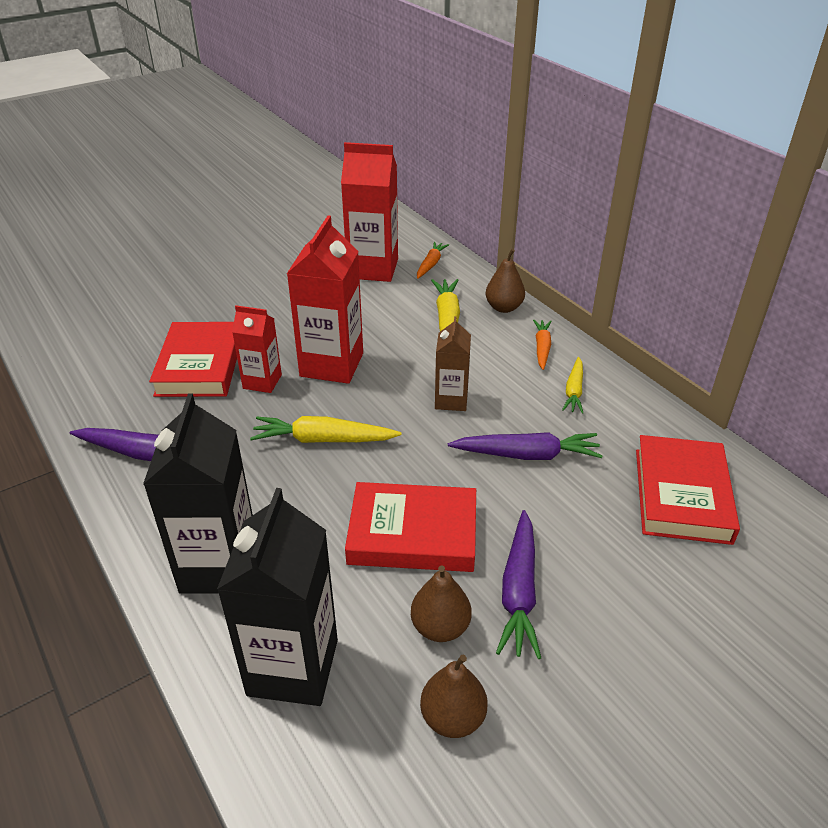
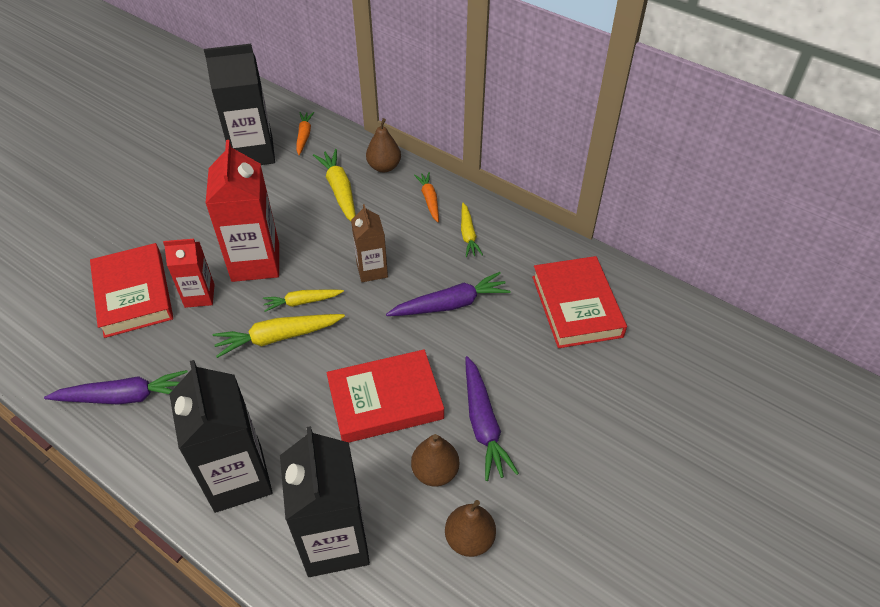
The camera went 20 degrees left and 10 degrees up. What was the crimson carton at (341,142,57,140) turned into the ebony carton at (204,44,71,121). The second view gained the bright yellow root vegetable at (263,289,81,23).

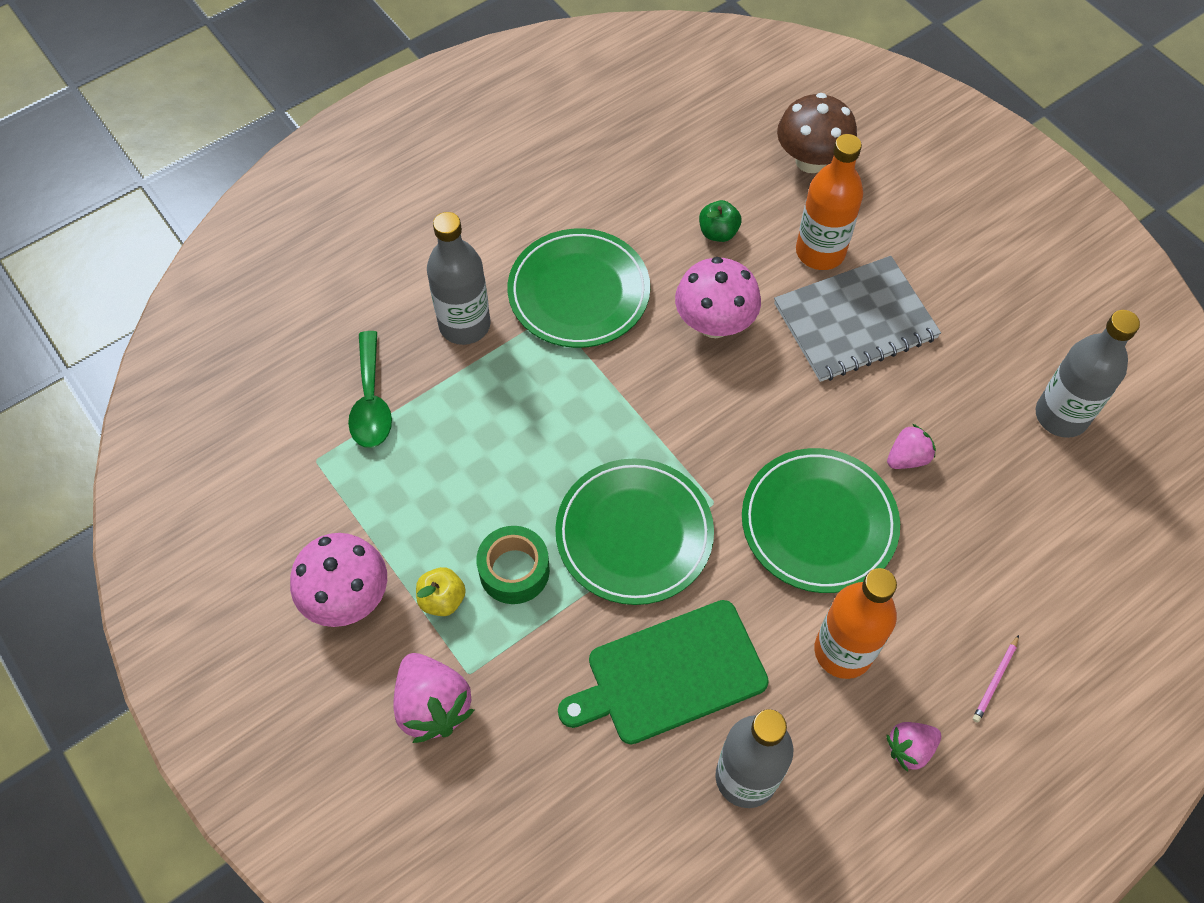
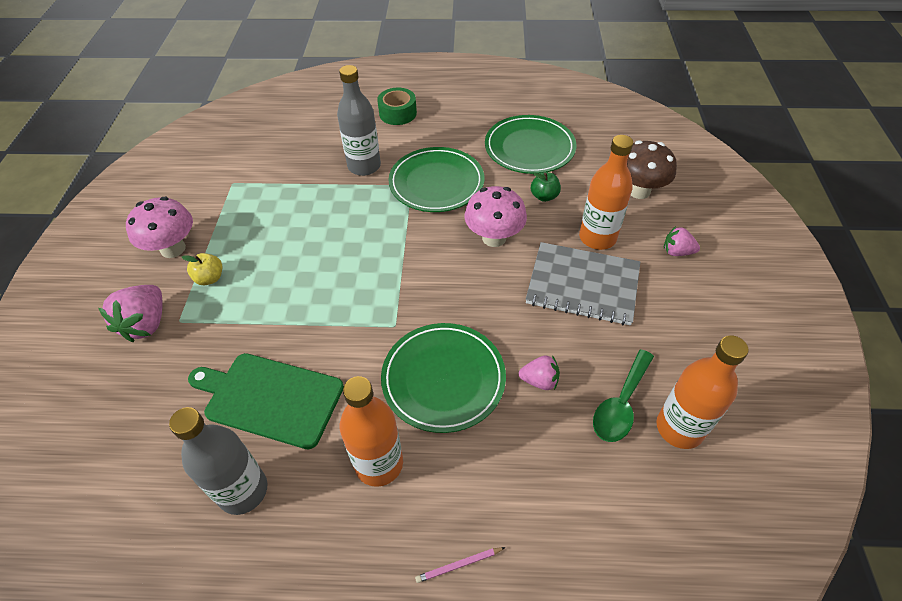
The camera went 40 degrees right and 10 degrees down. The green teaspoon ended up elsewhere, having gone from (348,331,44,117) to (593,349,61,93). The green roll of tape ended up elsewhere, having gone from (476,526,74,78) to (377,88,40,37). The green plate ended up elsewhere, having gone from (555,458,159,147) to (485,115,91,59). The rosy toy strawberry ended up elsewhere, having gone from (886,722,55,50) to (664,226,36,30). What was the grey bottle at (1036,310,104,128) turned into the orange-coloured bottle at (657,335,92,114).

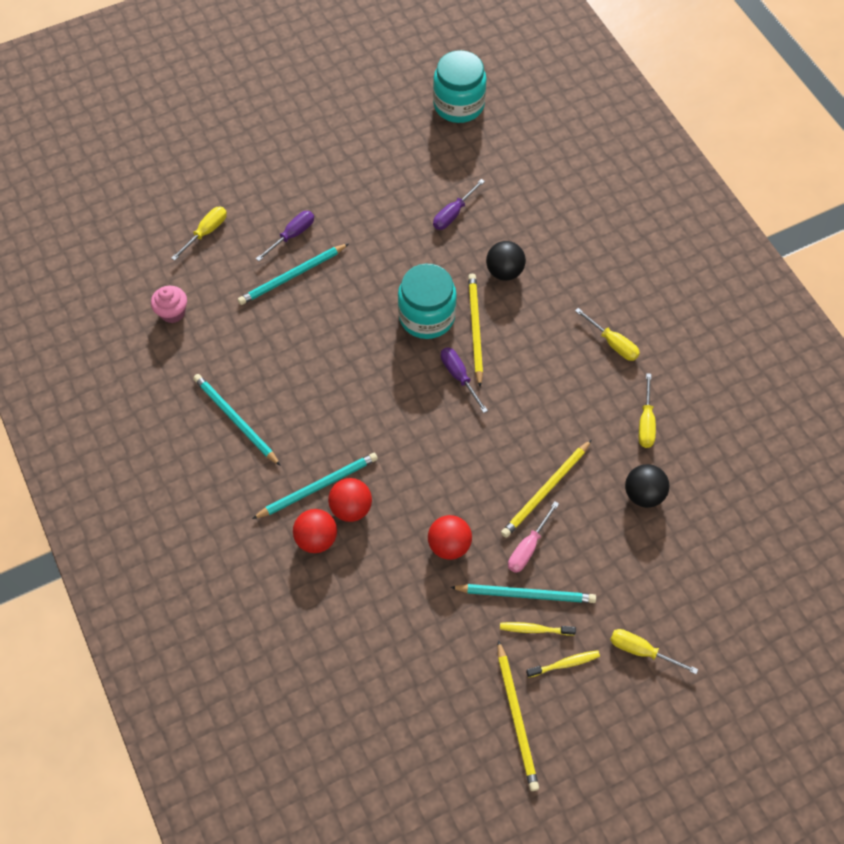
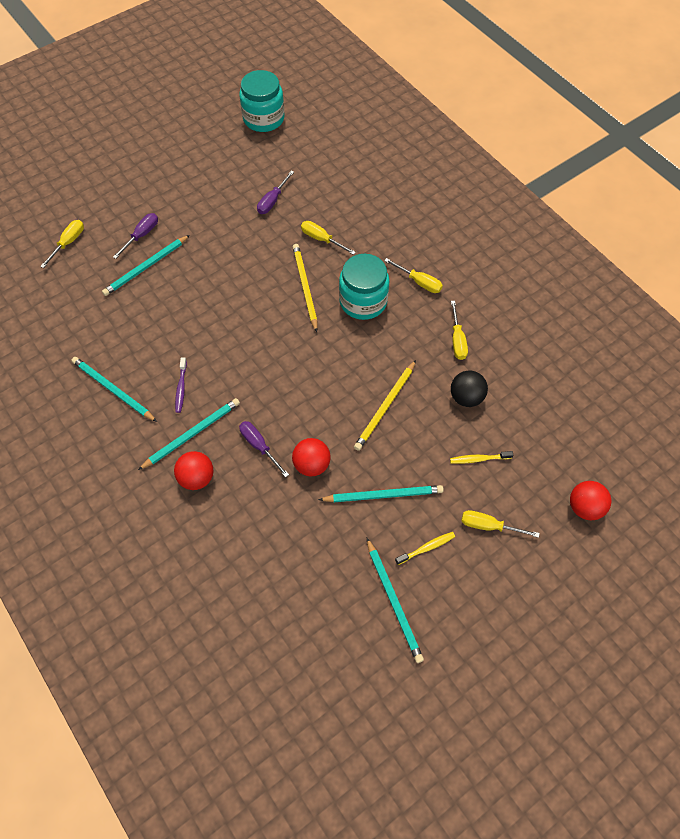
The camera went 10 degrees left and 0 degrees up. The second view lost the rosy fairy cake at (151,286,36,37). The crimson sphere ended up elsewhere, having gone from (328,478,44,44) to (570,481,41,39). The turquoise jar ended up elsewhere, having gone from (398,264,59,75) to (339,254,50,66). The royal purple flat screwdriver ended up elsewhere, having gone from (441,347,47,66) to (239,421,50,57). Where the ebony sphere stood at (486,241,40,40), the bright yellow flat screwdriver came to stand at (301,221,55,34). What was the bright yellow wooden pencil at (498,640,41,151) turned into the turquoise wooden pencil at (367,538,57,125). The bright yellow dental brush ended up elsewhere, having gone from (500,622,76,14) to (450,451,63,13). The second view lost the rosy flat screwdriver at (508,501,51,72). The second view gained the royal purple dental brush at (175,357,12,56).

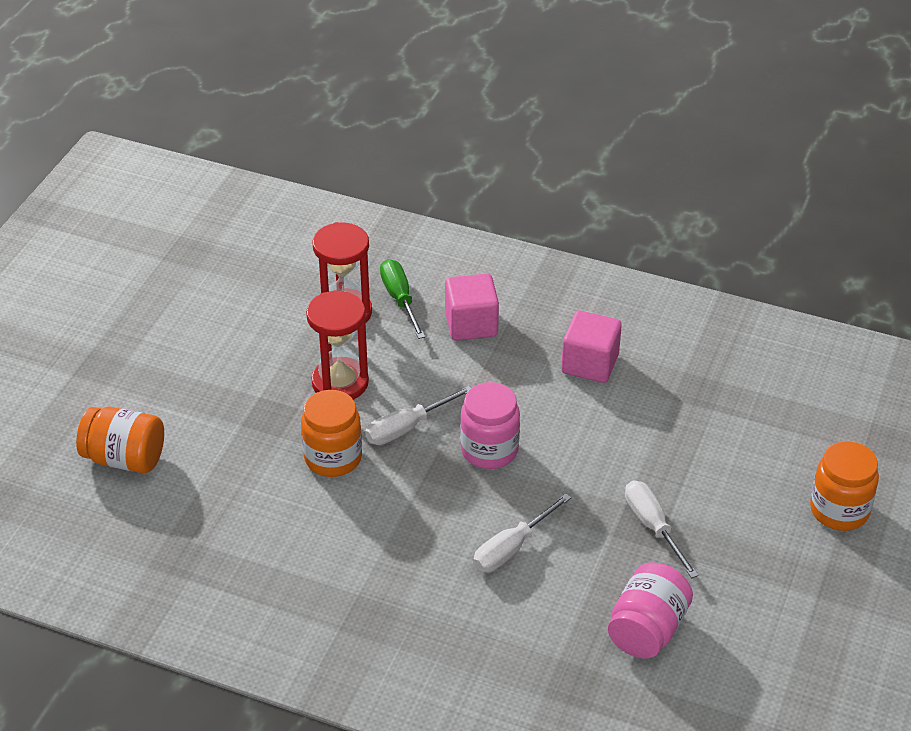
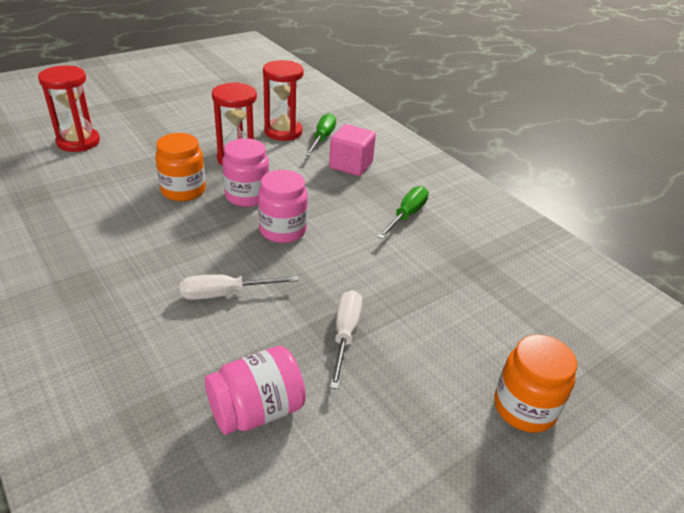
The camera went 30 degrees right and 5 degrees down. Where the orange-coloured jar stood at (76,406,88,67), the crimson sandglass came to stand at (38,66,62,86). Where the white flat screwdriver stood at (365,386,106,59), the rosy jar came to stand at (222,138,47,69). Where the rosy solid cube stood at (561,311,61,72), the green flat screwdriver came to stand at (377,186,52,53).

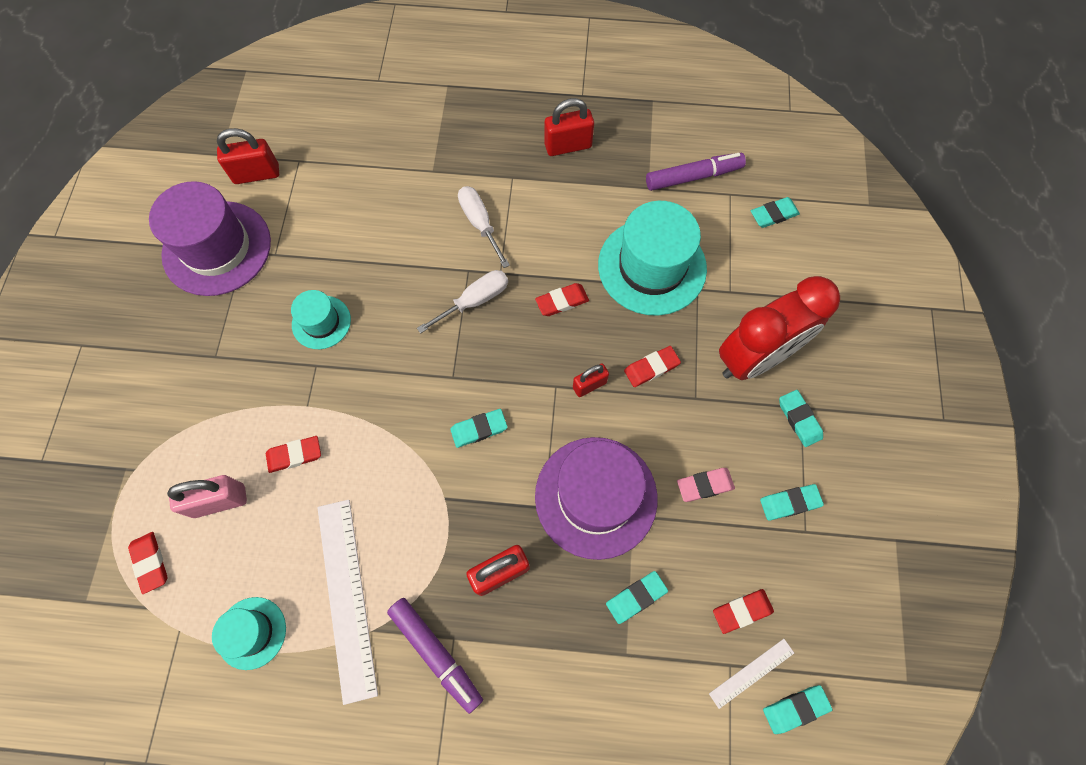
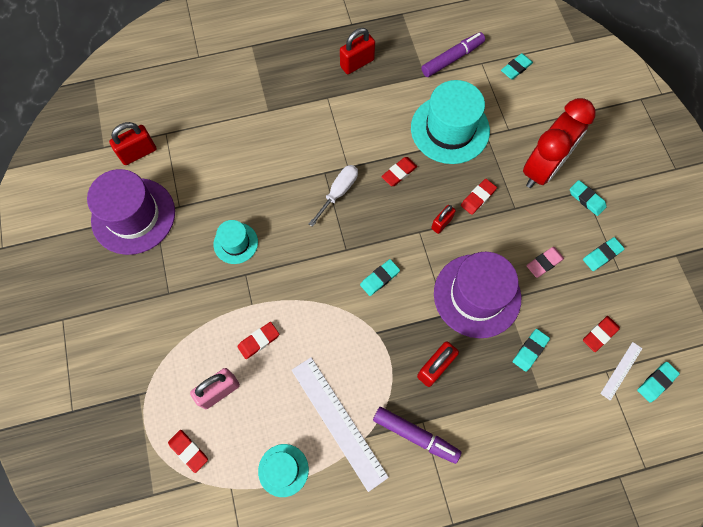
The camera went 20 degrees left and 0 degrees up. The second view lost the white flat screwdriver at (458,186,52,82).

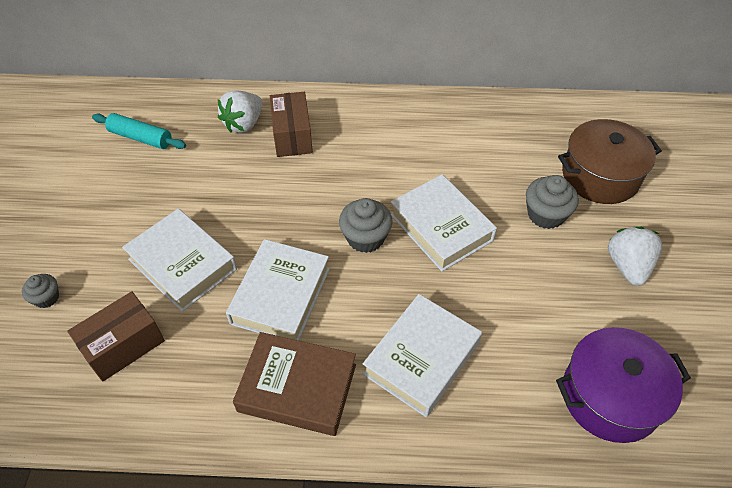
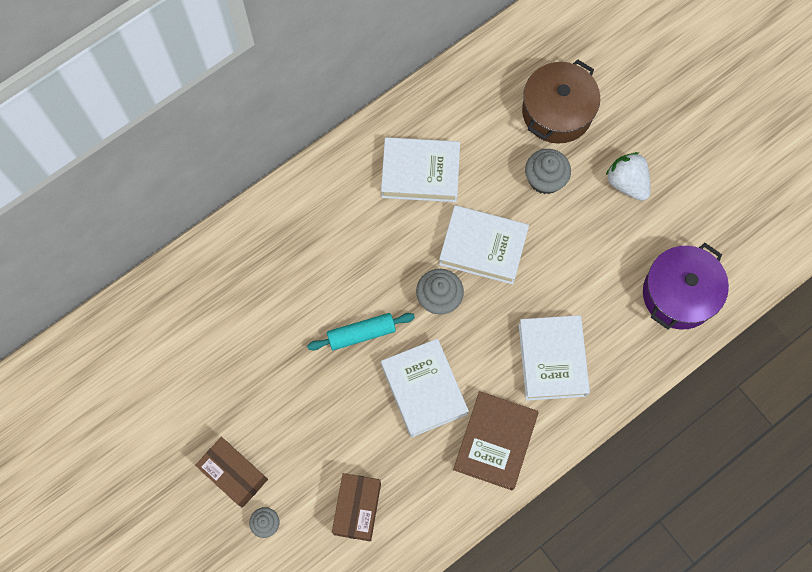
The camera went 40 degrees left and 20 degrees up. The turquoise rolling pin ended up elsewhere, having gone from (92,113,94,36) to (307,313,108,38). The white hardback ended up elsewhere, having gone from (122,209,115,103) to (381,137,79,65). The second view lost the white toy strawberry at (218,90,45,43). The brown hardback at (233,332,123,104) ended up facing another way, 45 degrees counterclockwise from before. The brown package ended up elsewhere, having gone from (270,92,43,65) to (195,437,73,71).

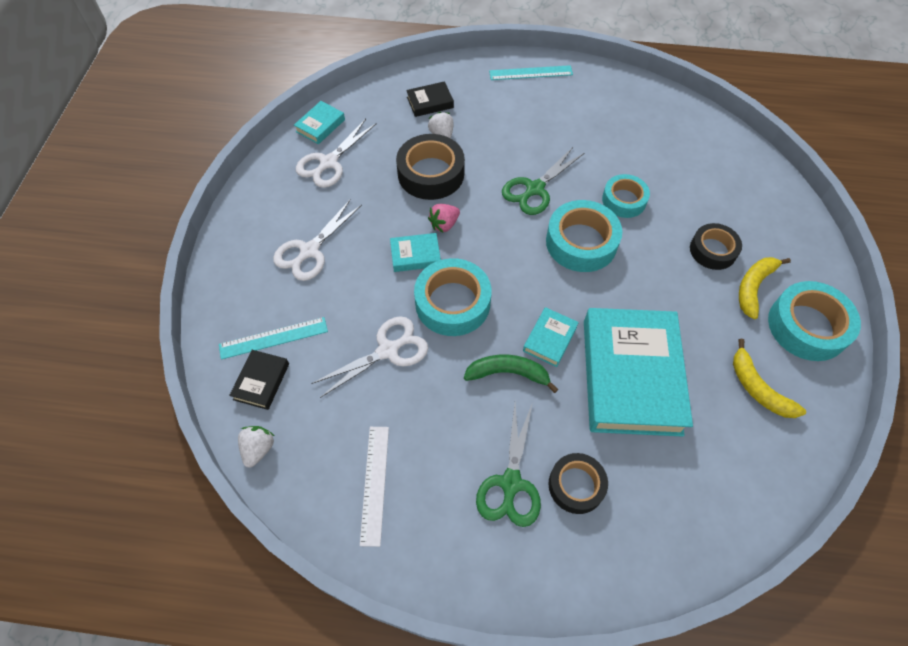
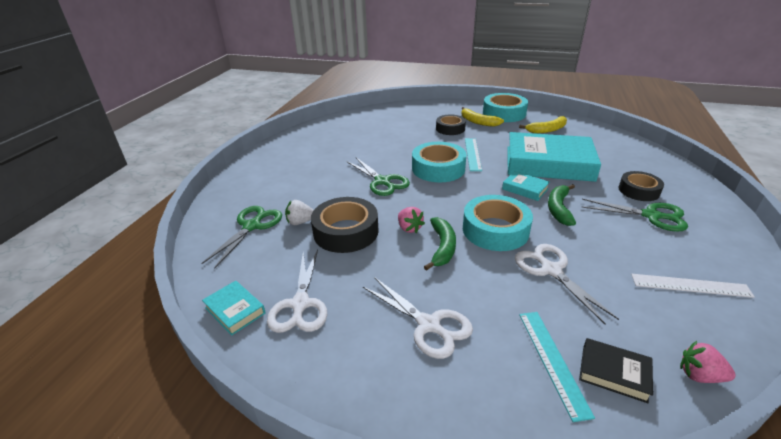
The camera went 80 degrees left and 25 degrees down. What was the white toy strawberry at (238,426,36,42) turned into the rosy toy strawberry at (680,341,56,42). The white shears at (296,119,81,69) ended up facing another way, 45 degrees clockwise from before. Where the turquoise hardback stood at (390,233,51,39), the green banana came to stand at (424,217,32,54). Where the ebony hardback stood at (406,81,48,36), the green shears came to stand at (201,206,81,63). The turquoise straightedge ended up elsewhere, having gone from (489,65,84,15) to (465,138,17,33). The second view lost the turquoise roll of tape at (602,174,48,44).

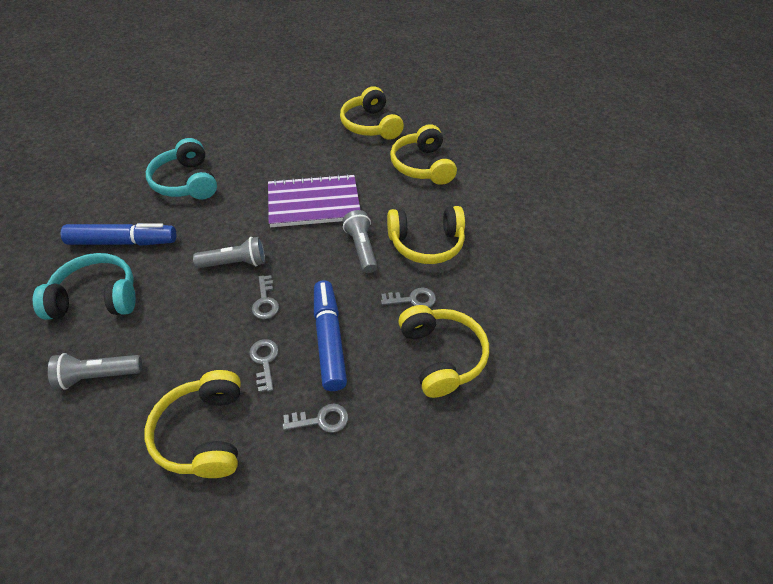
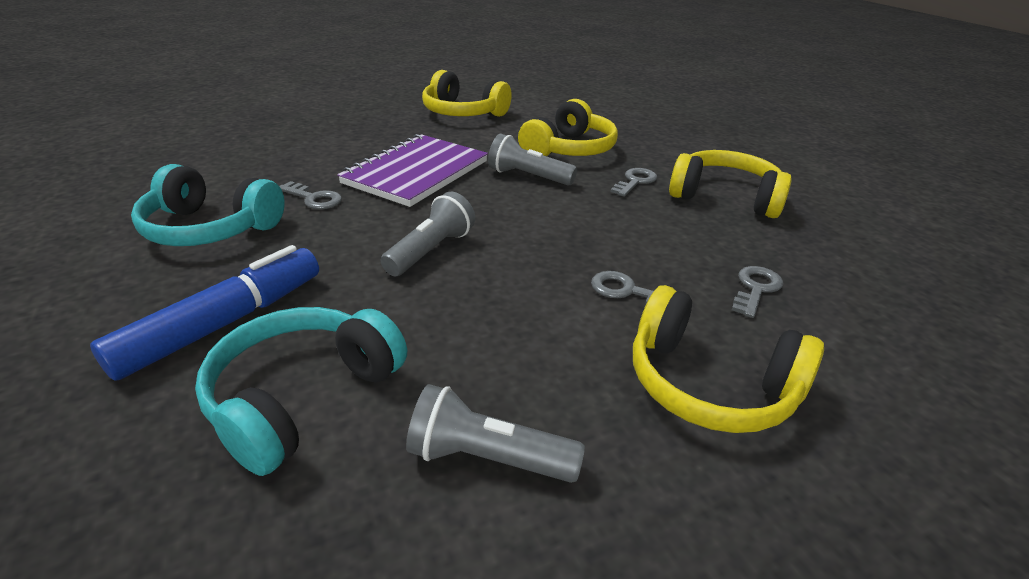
The camera went 50 degrees left and 15 degrees down. The grey torch at (48,353,94,37) ended up facing another way, 75 degrees clockwise from before. The grey door key ended up elsewhere, having gone from (252,275,27,44) to (280,181,62,29). The second view lost the royal blue felt pen at (314,280,33,111). The second view lost the bright yellow headphones at (340,86,64,54).

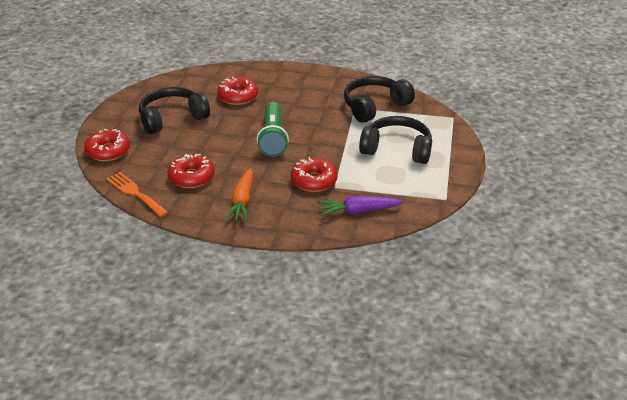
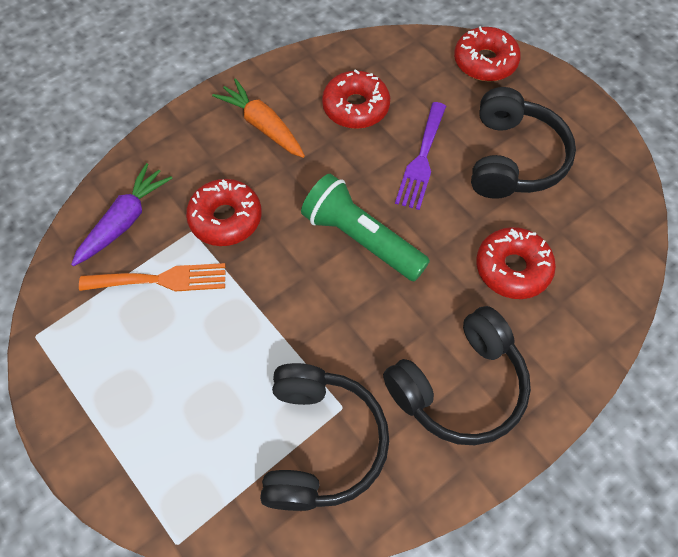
The camera went 130 degrees right and 25 degrees up. The orange-coloured dinner fork ended up elsewhere, having gone from (106,172,62,45) to (79,263,147,28). The ebony headphones ended up elsewhere, having gone from (359,116,73,48) to (383,306,148,139). The second view gained the royal purple dinner fork at (395,102,51,108).

